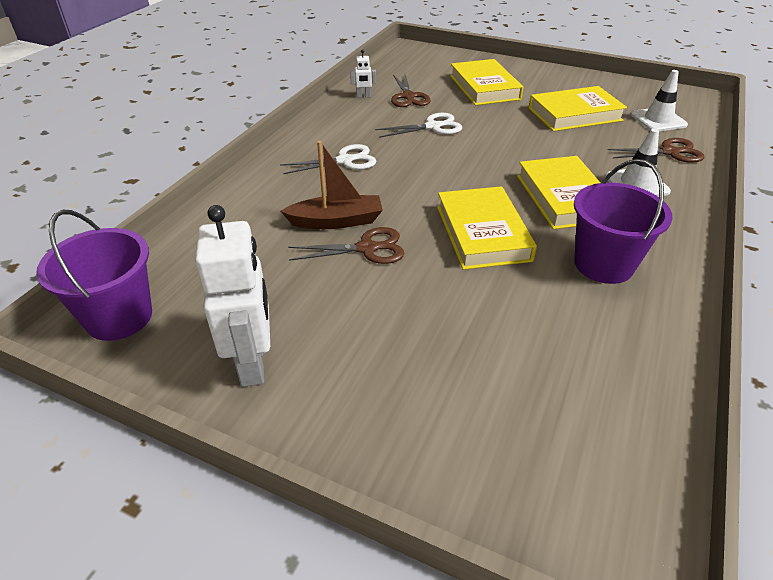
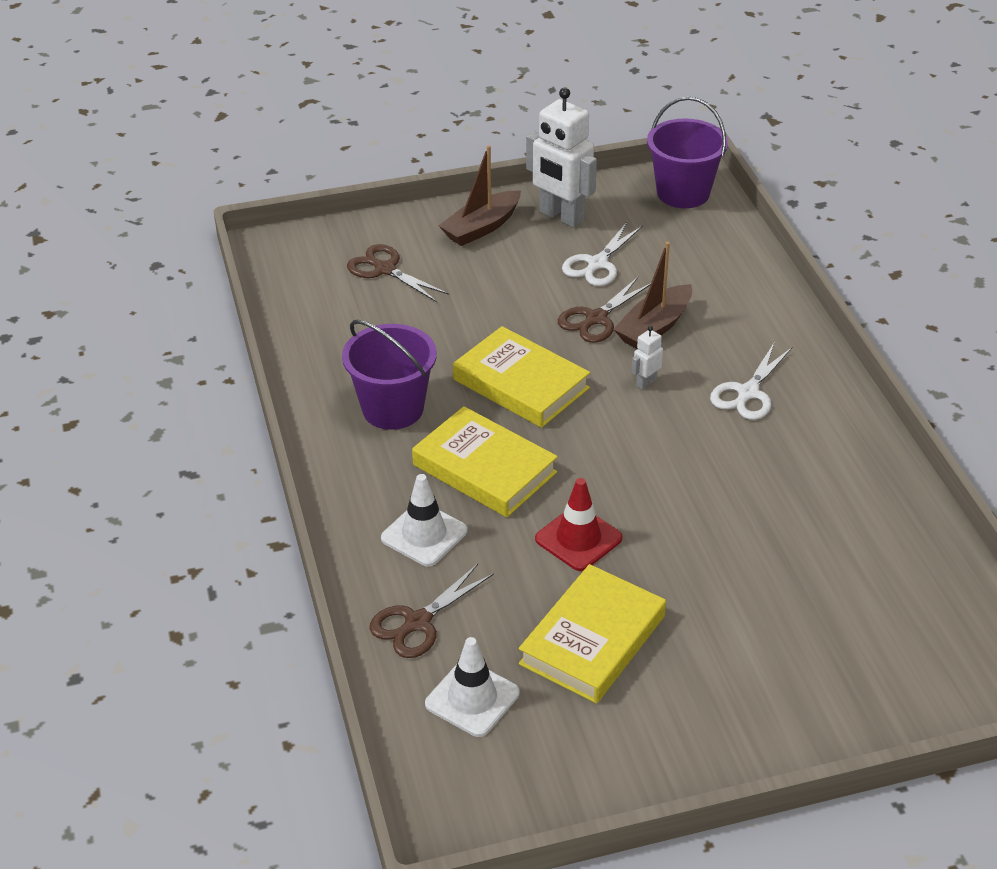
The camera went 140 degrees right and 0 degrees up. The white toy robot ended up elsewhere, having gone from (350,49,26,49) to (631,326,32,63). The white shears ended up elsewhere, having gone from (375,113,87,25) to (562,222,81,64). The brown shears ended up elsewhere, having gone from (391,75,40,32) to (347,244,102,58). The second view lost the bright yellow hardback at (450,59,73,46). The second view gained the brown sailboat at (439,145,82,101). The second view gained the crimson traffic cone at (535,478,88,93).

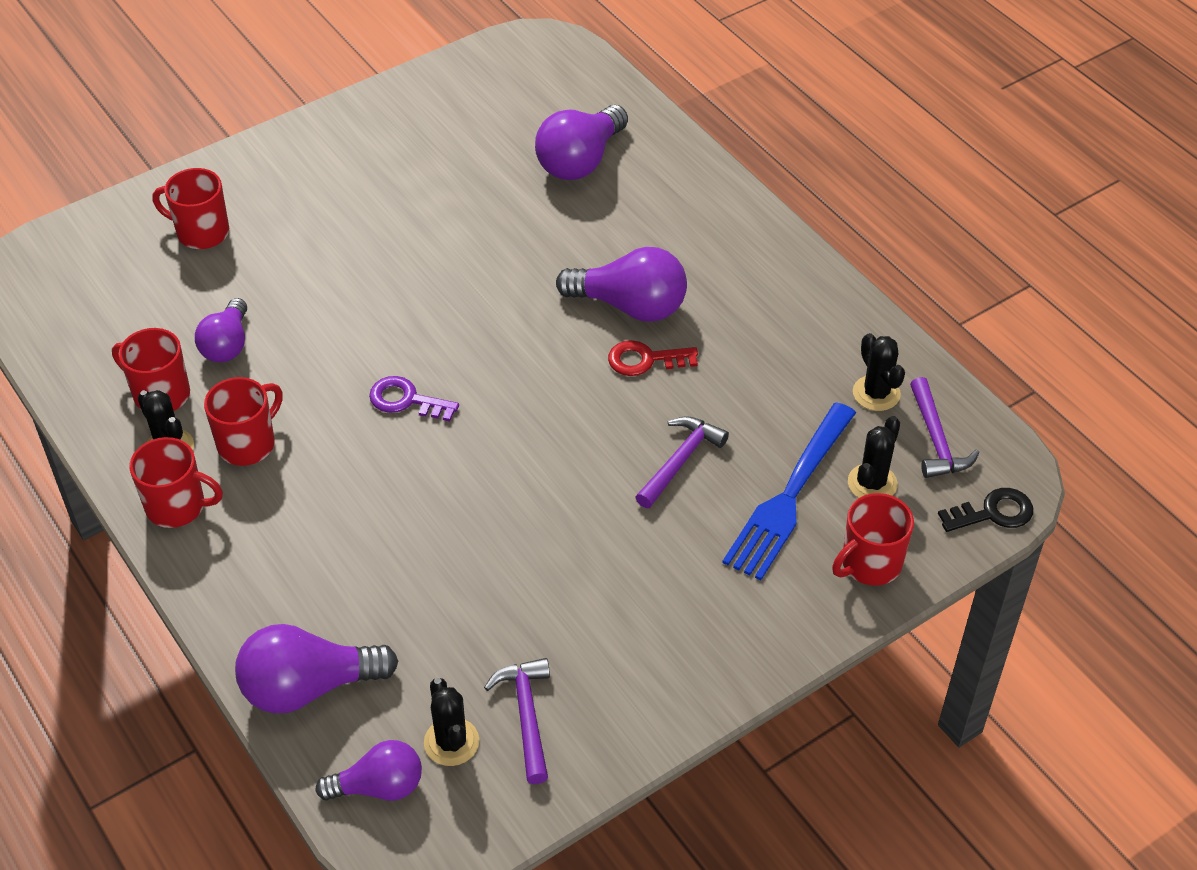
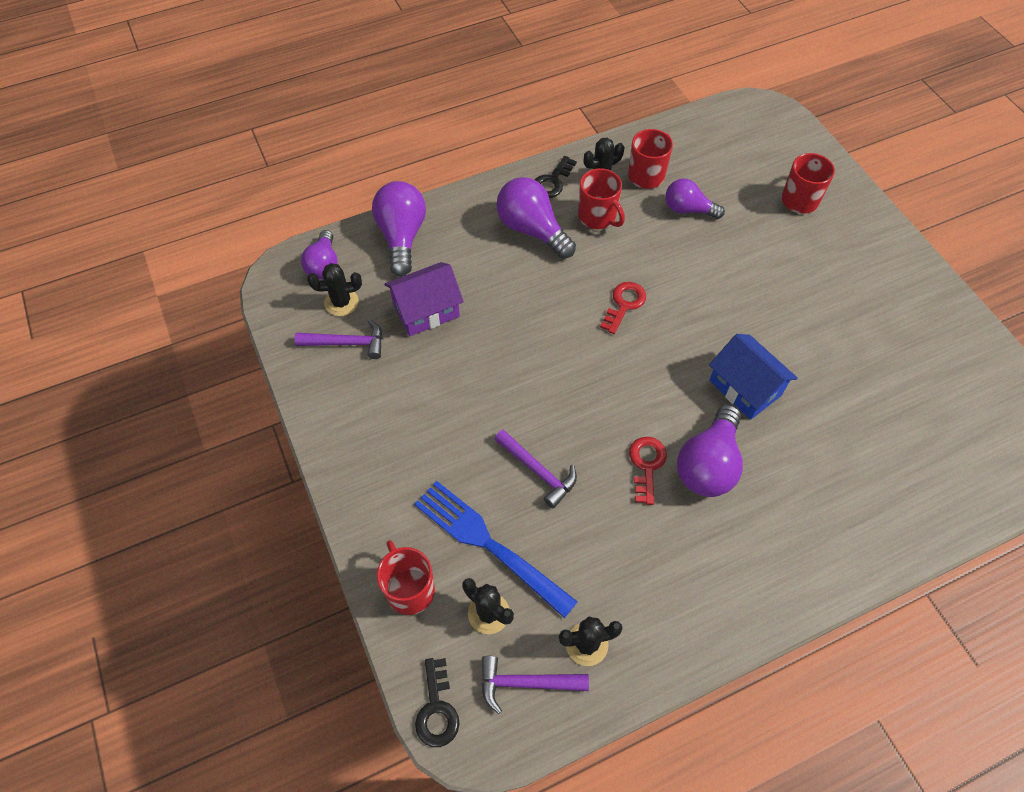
The camera went 100 degrees right and 10 degrees up. Where the crimson tea mug stood at (129,437,94,91), the ebony door key came to stand at (535,156,42,42). What was the royal purple door key at (369,376,90,46) turned into the crimson door key at (600,282,46,52). The royal purple bulb ended up elsewhere, having gone from (535,105,93,75) to (496,177,80,82). The second view gained the royal purple cottage at (384,262,80,74). The second view gained the royal blue cottage at (709,334,89,86).

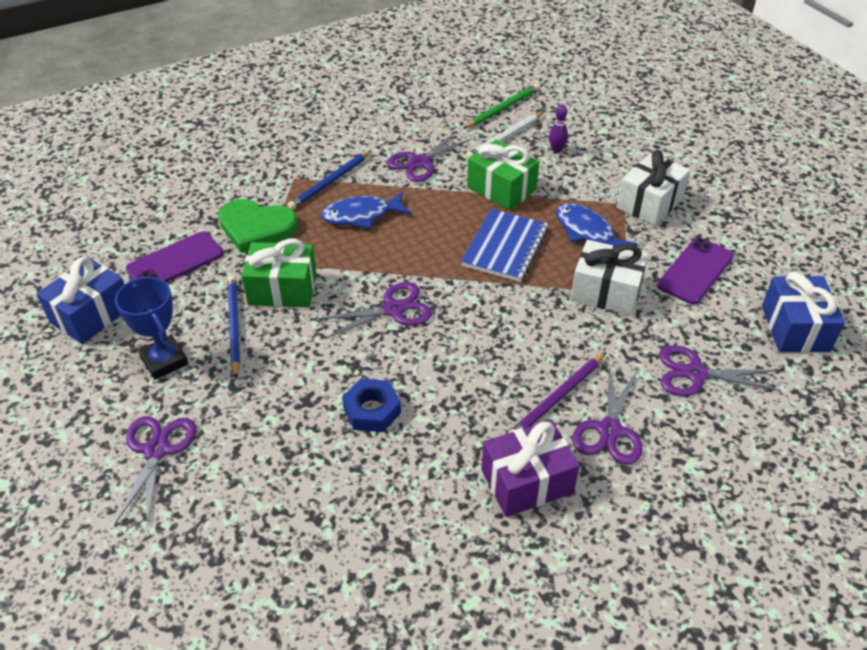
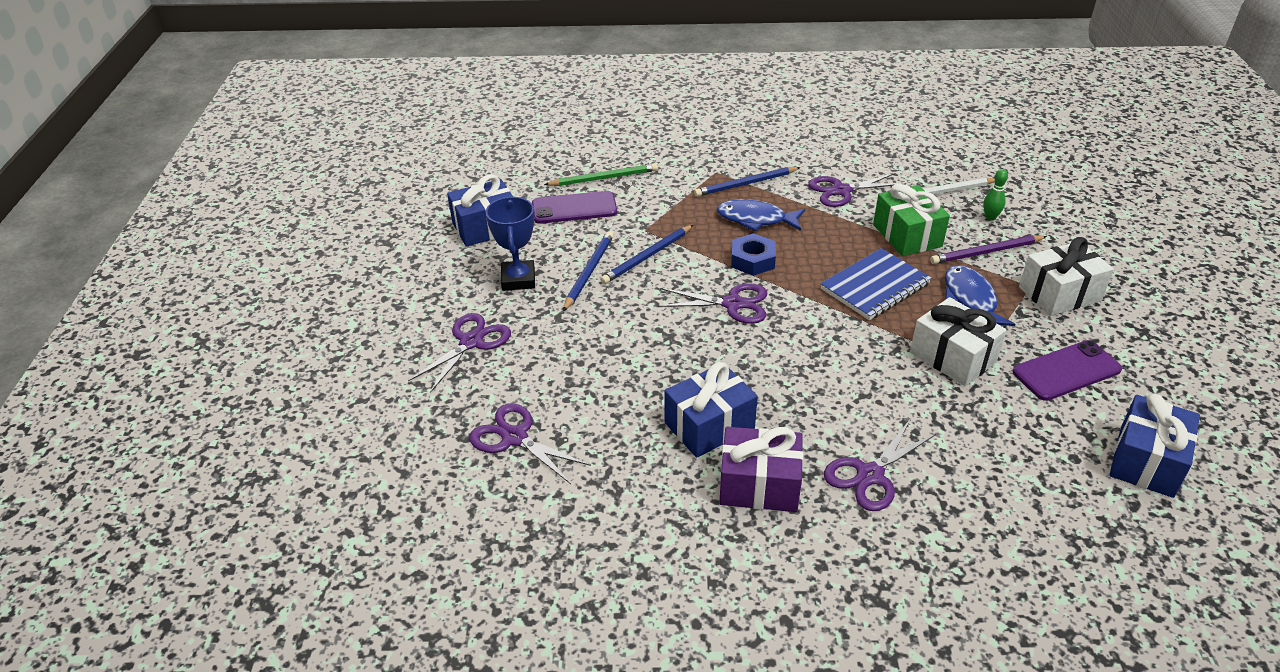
The camera went 30 degrees right and 5 degrees down. The second view lost the green love heart at (218,199,80,54). Where the green gift stood at (242,239,75,68), the royal blue wooden pencil came to stand at (600,225,93,59). The royal blue nut ended up elsewhere, having gone from (342,379,59,53) to (731,233,45,43). The green wooden pencil ended up elsewhere, having gone from (463,84,76,45) to (544,163,114,23). The royal purple wooden pencil ended up elsewhere, having gone from (508,352,98,81) to (930,235,117,29). What was the royal purple bowling pin at (549,105,19,48) turned into the green bowling pin at (983,169,25,51). The royal purple shears ended up elsewhere, having gone from (659,345,123,51) to (469,403,122,81). The second view gained the royal blue gift at (664,362,94,96).

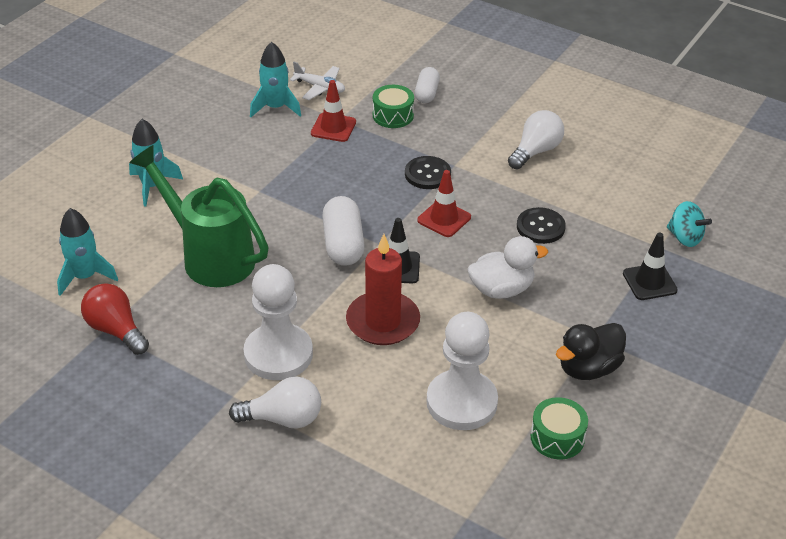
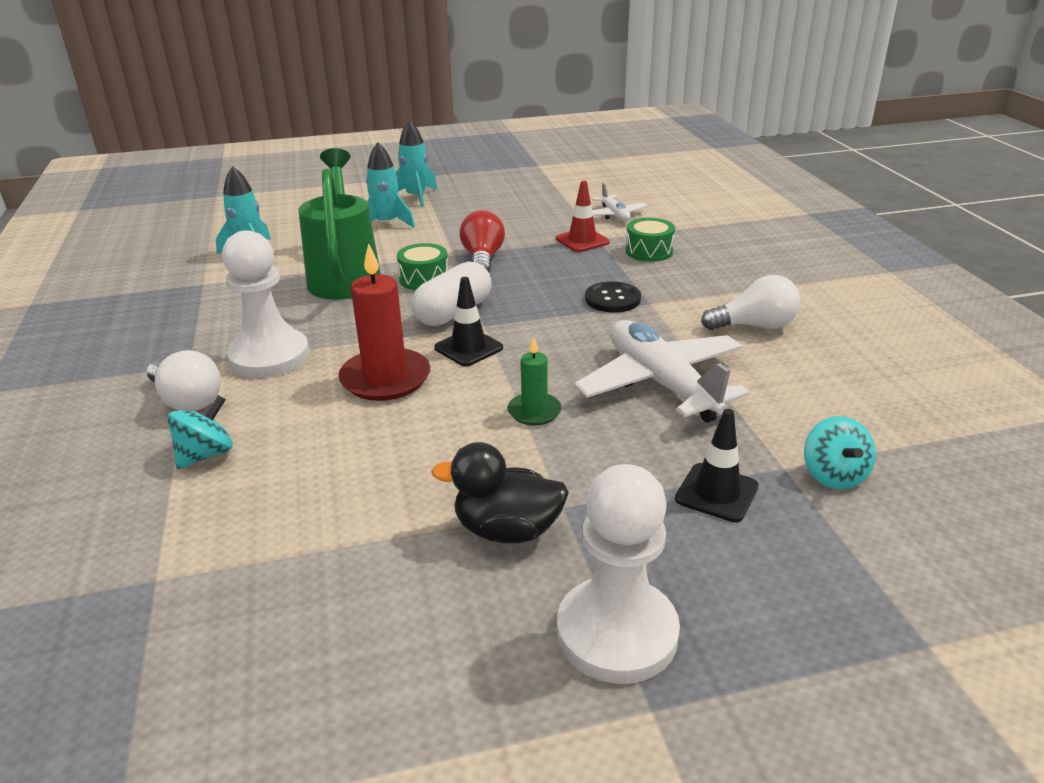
The camera went 45 degrees right and 10 degrees down. The crimson bulb ended up elsewhere, having gone from (81,283,68,72) to (460,210,45,62). The turquoise rocket ended up elsewhere, having gone from (250,42,51,75) to (396,120,41,87). The second view lost the white capsule at (415,67,25,36). The second view lost the crimson traffic cone at (417,170,54,67). The white chess pawn ended up elsewhere, having gone from (427,312,71,118) to (557,464,123,220). Where the white duck stood at (468,236,80,63), the green candle came to stand at (508,337,54,89). Where the ebony sewing button stood at (517,207,49,37), the white aeroplane came to stand at (574,320,176,103). The green toy drum ended up elsewhere, having gone from (531,397,57,62) to (397,243,51,47). The second view gained the turquoise spinning top at (167,395,66,74).

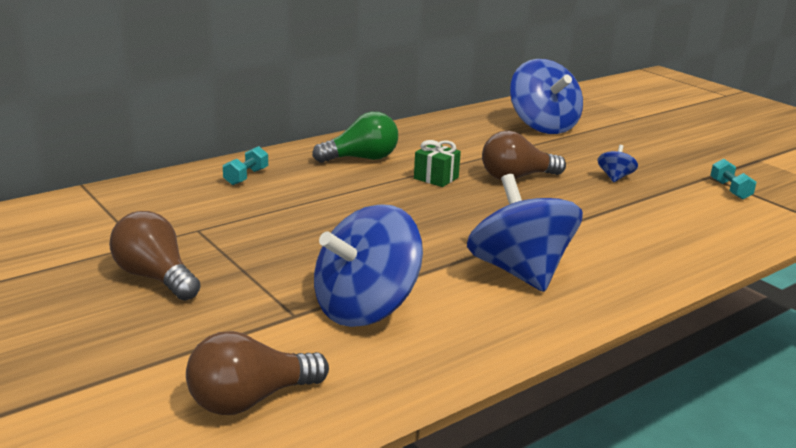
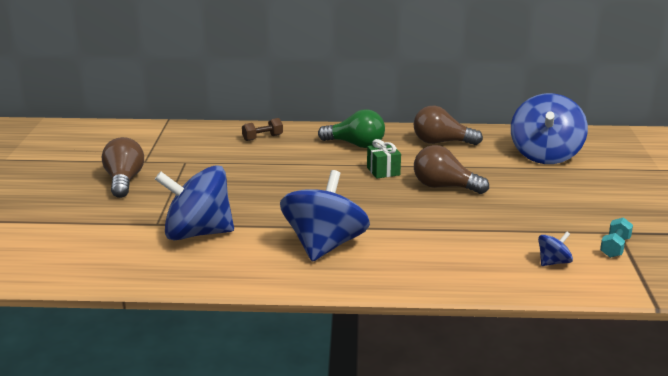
The camera went 40 degrees right and 0 degrees up. The brown bulb ended up elsewhere, having gone from (186,331,143,84) to (414,106,69,39). What was the turquoise dumbbell at (223,146,45,39) turned into the brown dumbbell at (242,118,41,23). The royal blue spinning top ended up elsewhere, having gone from (598,145,40,37) to (538,232,35,34).

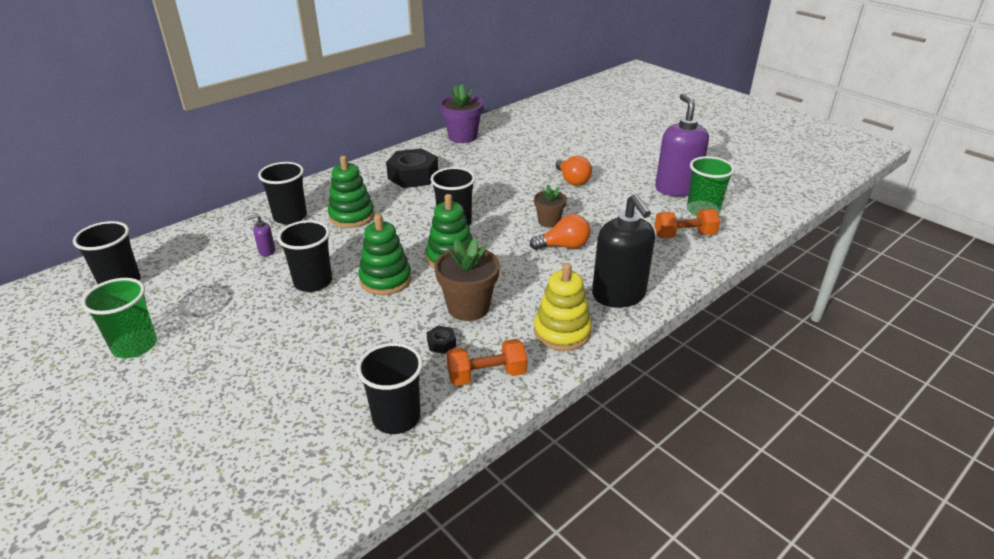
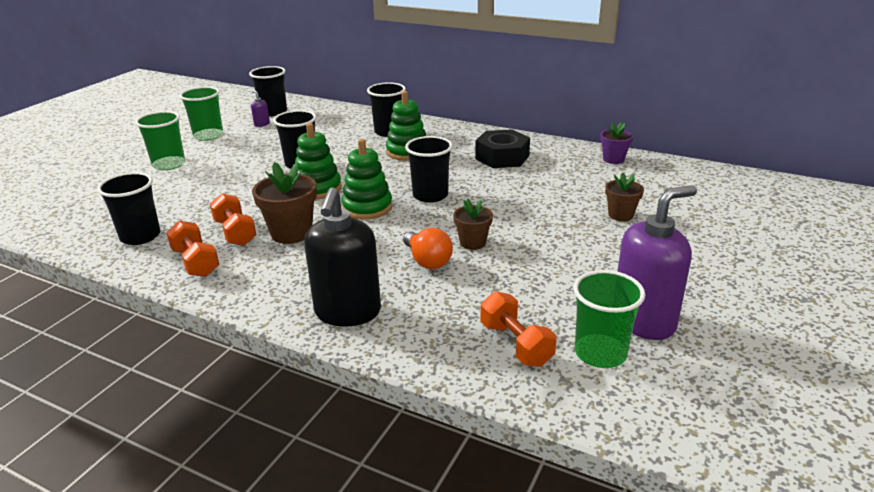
The camera went 70 degrees right and 5 degrees down. The royal purple pump bottle ended up elsewhere, having gone from (247,214,28,42) to (251,90,19,37). Where the ebony nut stood at (426,326,30,28), the orange-coloured dumbbell came to stand at (210,193,46,53). The size of the royal purple plant pot at (440,84,44,59) changed by a factor of 0.61. The second view lost the bright yellow stacking rings at (534,263,58,88). The second view lost the orange-coloured bulb at (555,156,37,30). The ebony pump bottle at (592,194,63,114) ended up facing another way, 45 degrees counterclockwise from before. The second view gained the green beaker at (135,111,50,59). The second view gained the brown plant pot at (605,172,39,49).

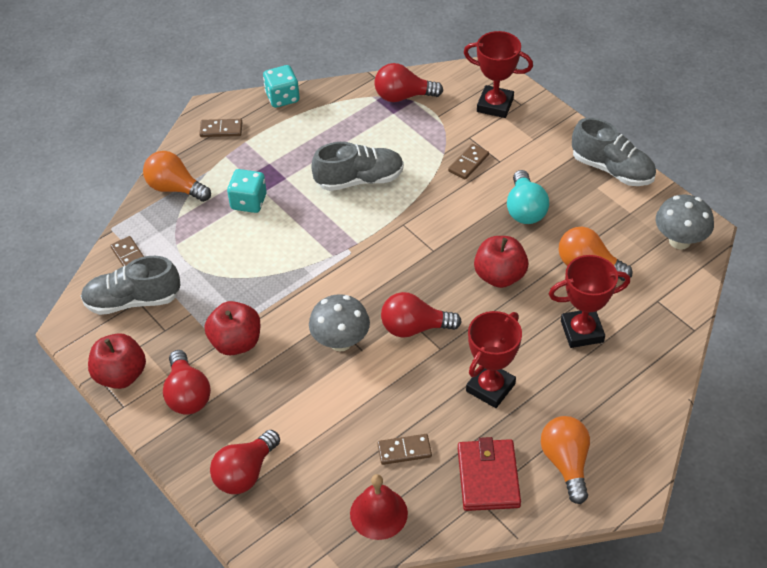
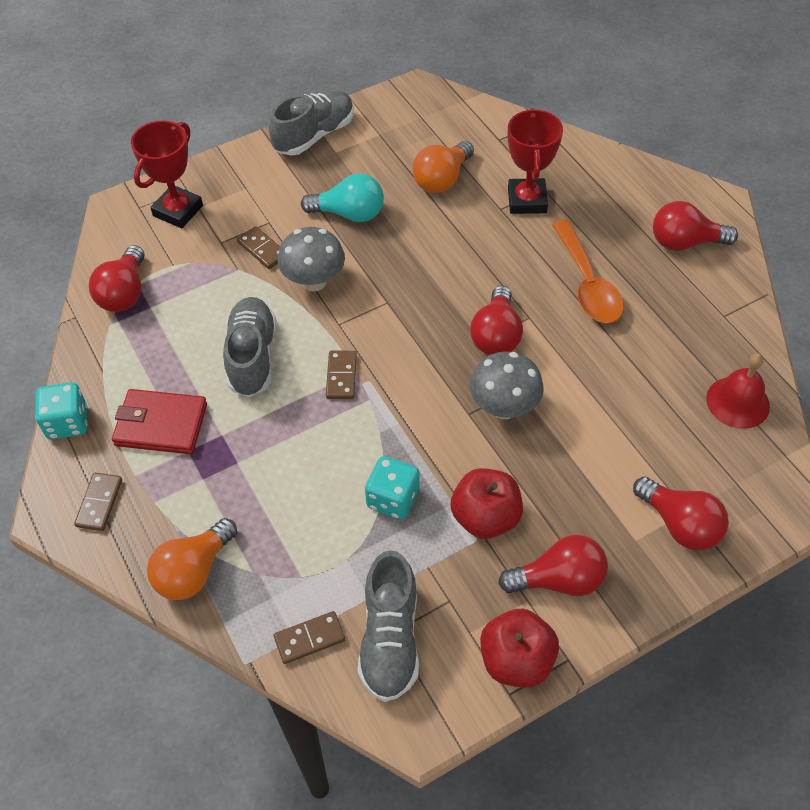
The camera went 80 degrees left and 5 degrees up. The turquoise die ended up elsewhere, having gone from (227,169,40,44) to (365,456,55,64). The brown domino tile ended up elsewhere, having gone from (377,434,55,31) to (326,351,31,48). The crimson card wallet ended up elsewhere, having gone from (458,437,63,74) to (112,389,95,65). Where the crimson prize cup stood at (466,311,56,97), the orange-coloured teaspoon came to stand at (552,220,72,103). The second view lost the crimson apple fruit at (474,236,55,52). What was the orange-coloured bulb at (541,416,49,88) turned into the crimson bulb at (653,201,85,50). The grey fungus ended up elsewhere, having gone from (656,194,58,55) to (278,227,67,65).

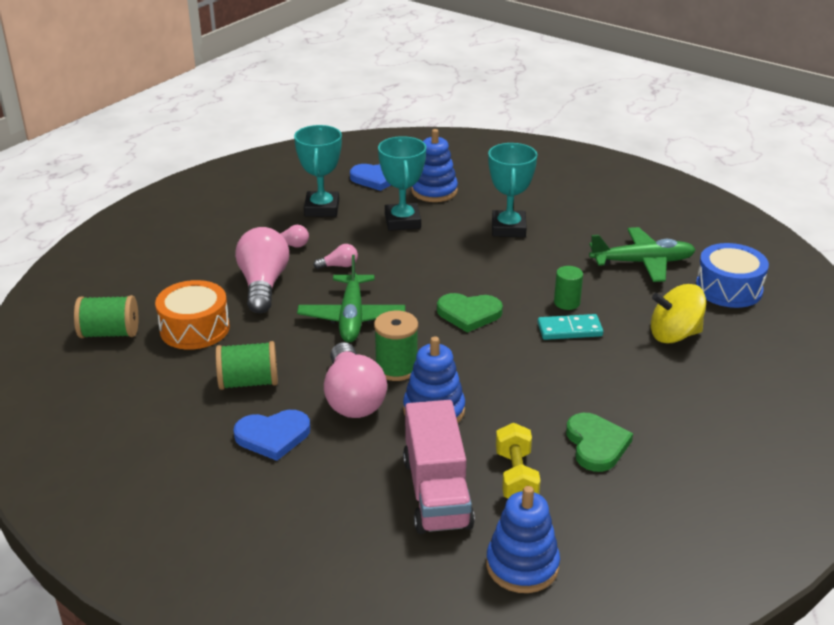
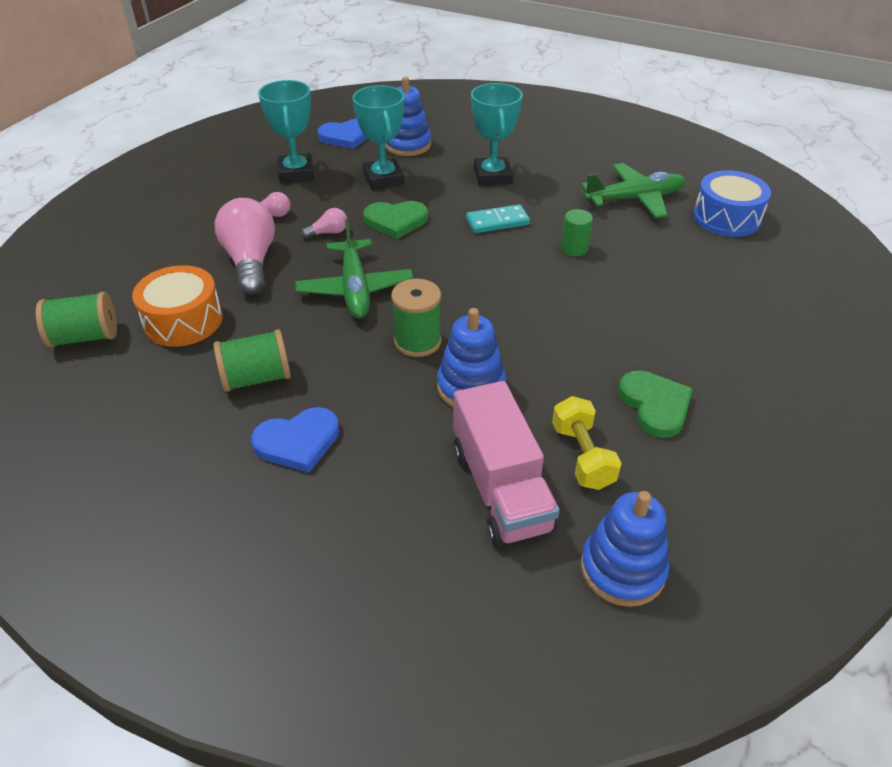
The camera went 10 degrees left and 10 degrees up. The second view lost the rosy bulb at (324,342,63,76). The green love heart ended up elsewhere, having gone from (437,293,66,40) to (363,201,65,38). The turquoise domino tile ended up elsewhere, having gone from (537,314,66,26) to (466,204,64,29). The second view lost the bright yellow spinning top at (651,284,55,59).

